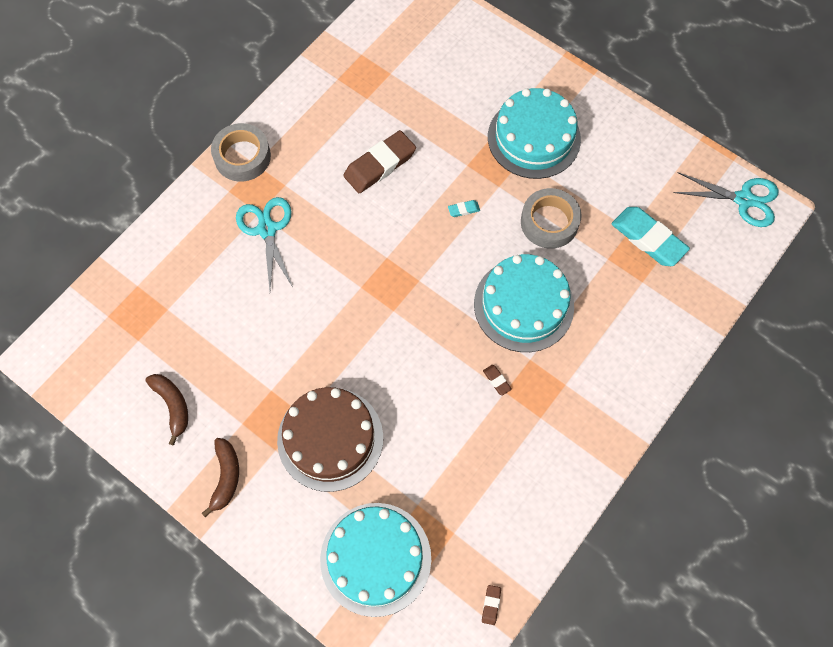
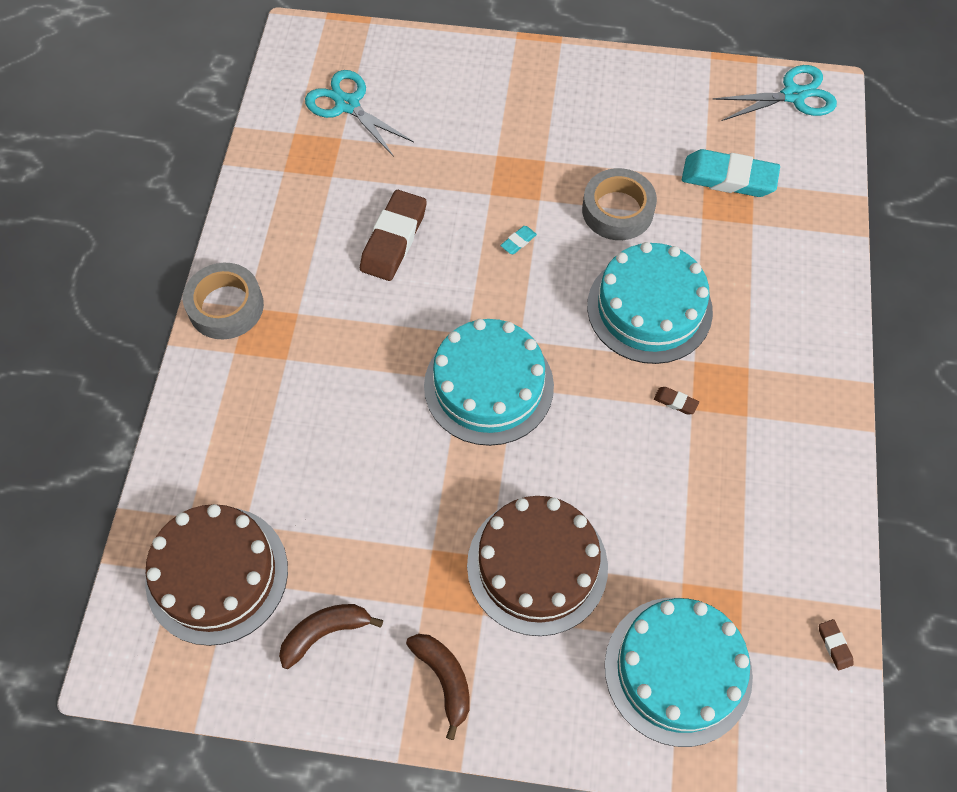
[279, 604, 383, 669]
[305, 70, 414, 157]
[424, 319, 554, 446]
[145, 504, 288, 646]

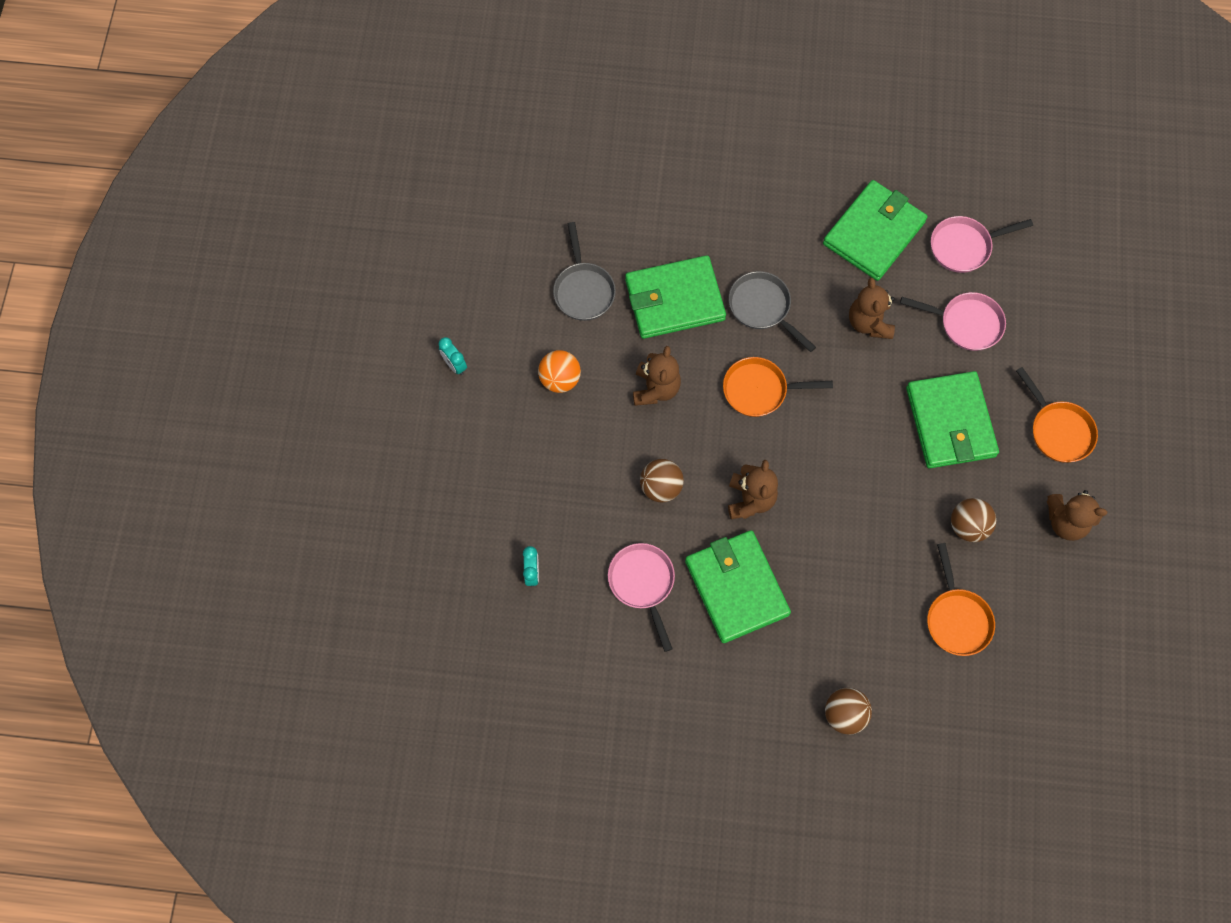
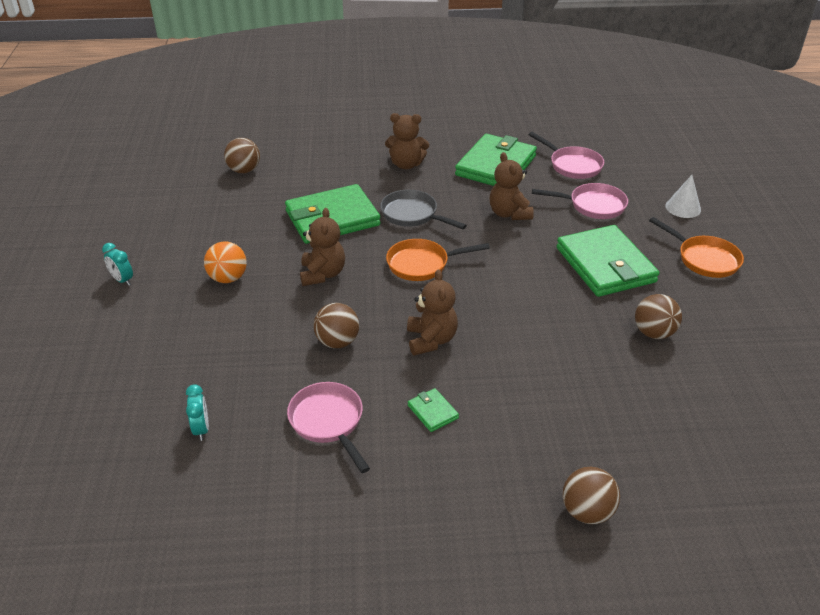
[553, 222, 616, 321] (first image)
[408, 388, 459, 432]
[927, 543, 995, 656] (first image)
[529, 132, 604, 179]
[385, 113, 429, 169]
[224, 138, 260, 173]
[666, 175, 701, 218]

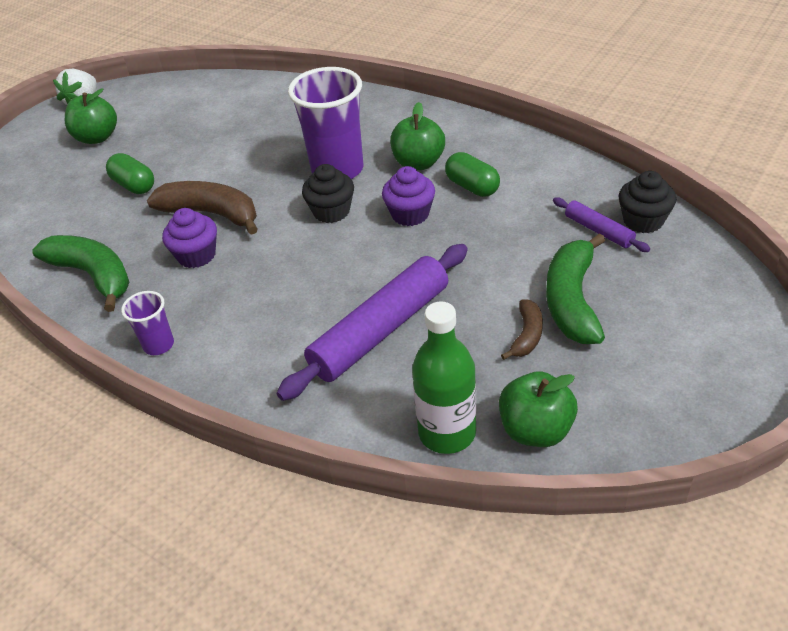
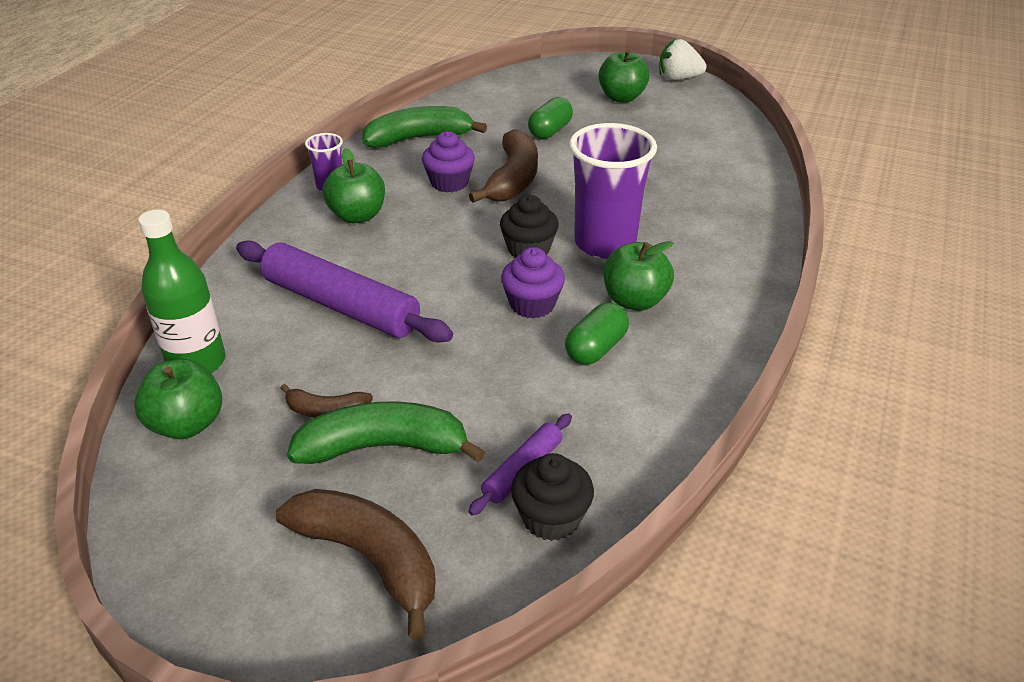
[362, 106, 487, 148]
[276, 489, 436, 640]
[323, 148, 385, 223]

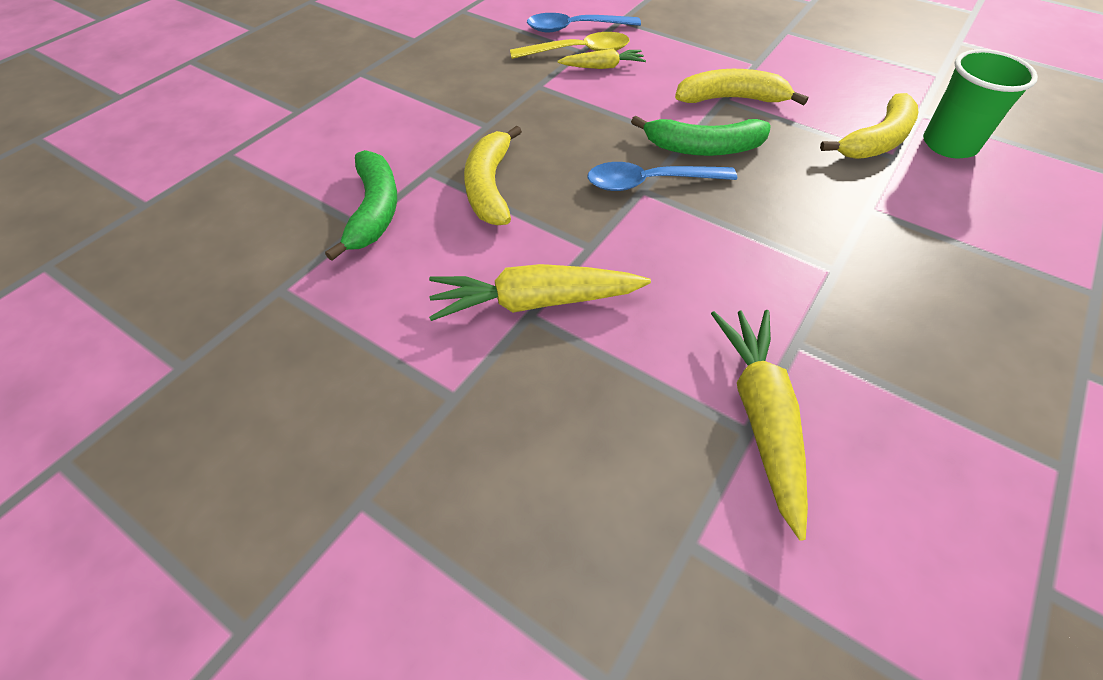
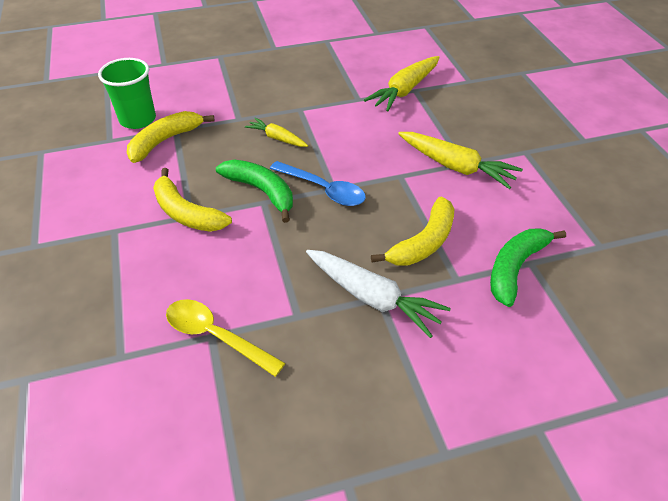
[527, 13, 641, 32] (first image)
[245, 118, 308, 147]
[127, 111, 214, 163]
[306, 250, 451, 338]

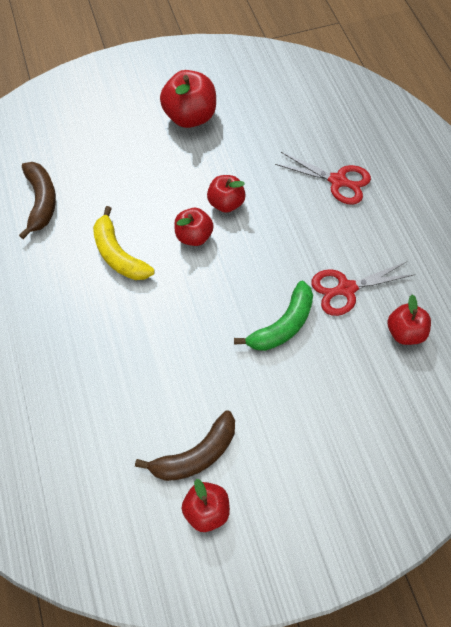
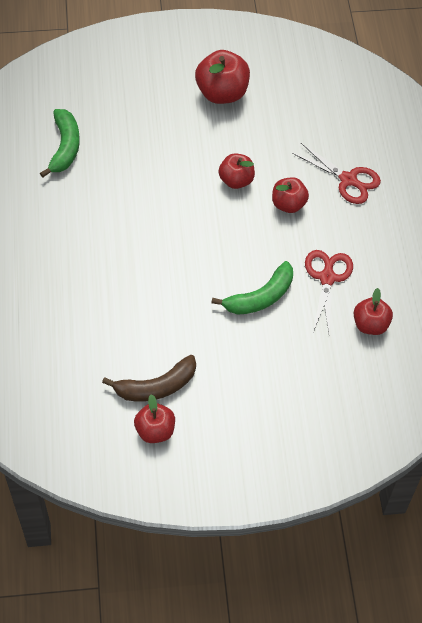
[40, 109, 80, 178]
[93, 206, 155, 280] (first image)
[272, 177, 309, 213]
[305, 250, 353, 332]

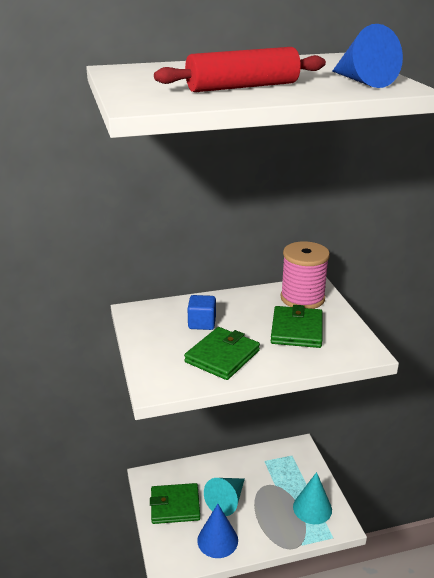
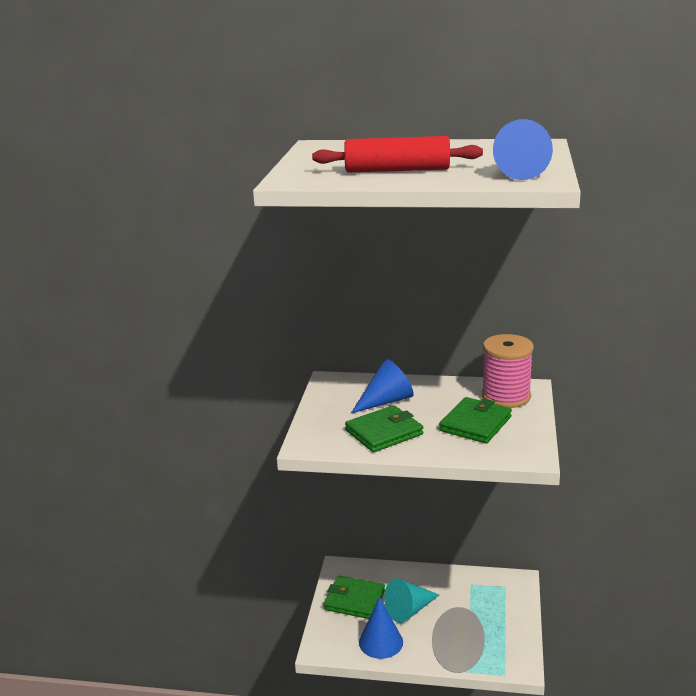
[351, 359, 414, 413]
[293, 472, 332, 524] (first image)

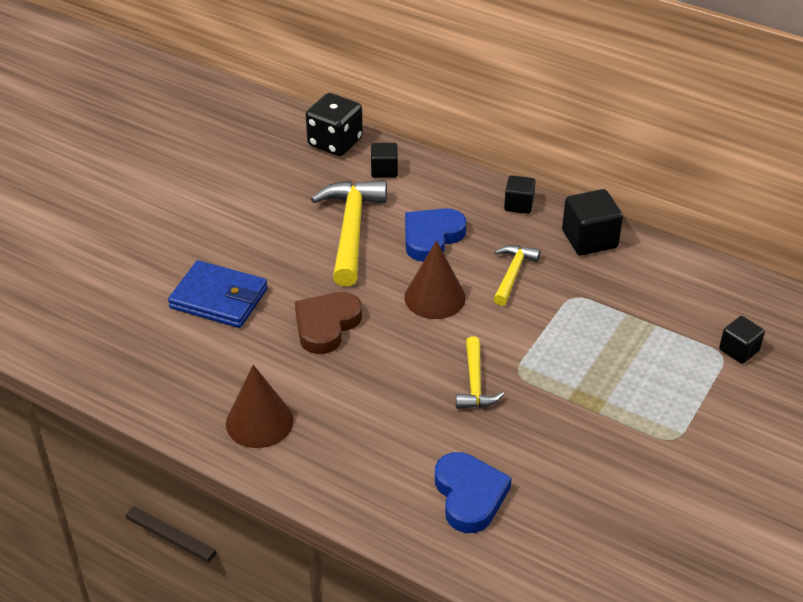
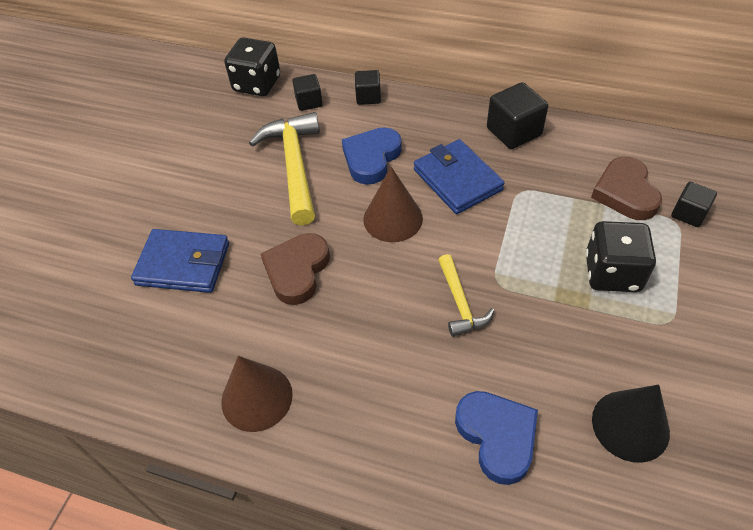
[414, 139, 505, 214]
[355, 70, 381, 105]
[586, 221, 656, 292]
[591, 157, 662, 220]
[592, 385, 670, 463]

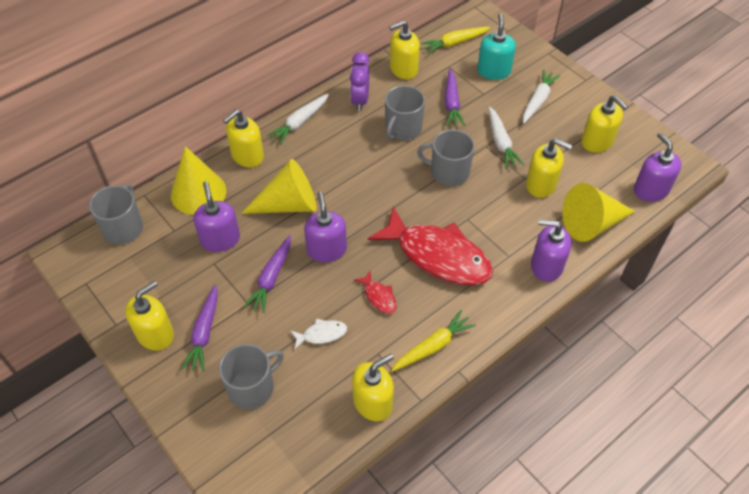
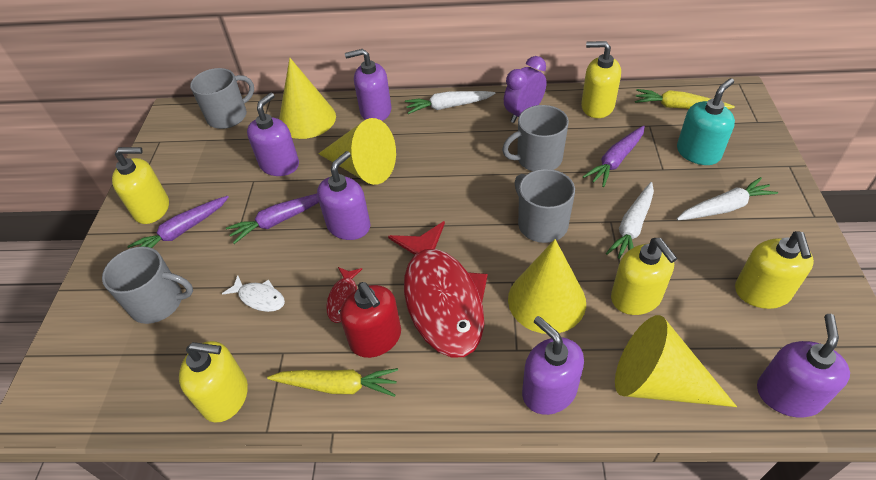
[345, 49, 391, 121]
[340, 282, 401, 358]
[508, 239, 586, 334]

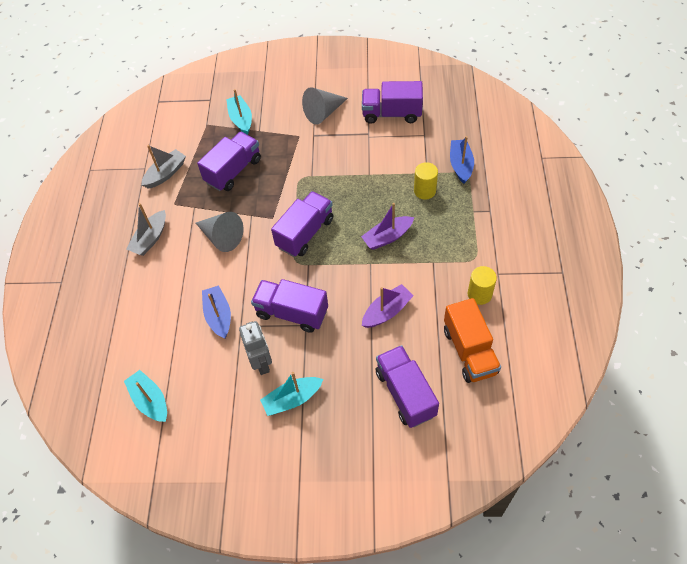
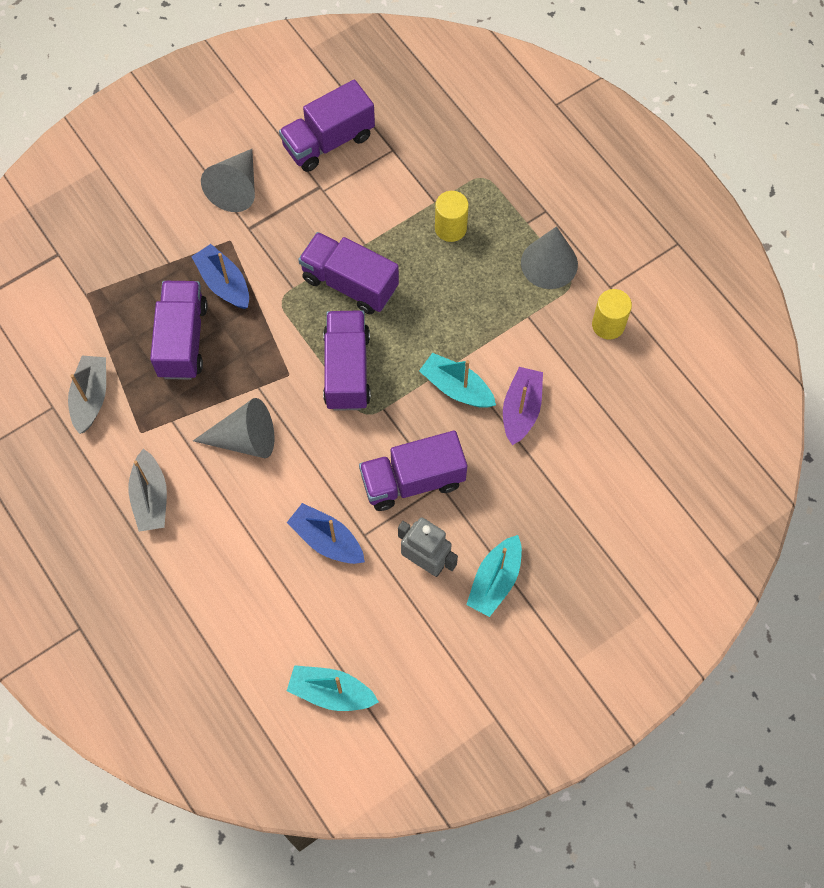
[419, 353, 496, 408]
[361, 203, 414, 250] (first image)
[298, 232, 399, 314]
[444, 298, 501, 383] (first image)
[191, 244, 249, 309]
[521, 226, 578, 289]

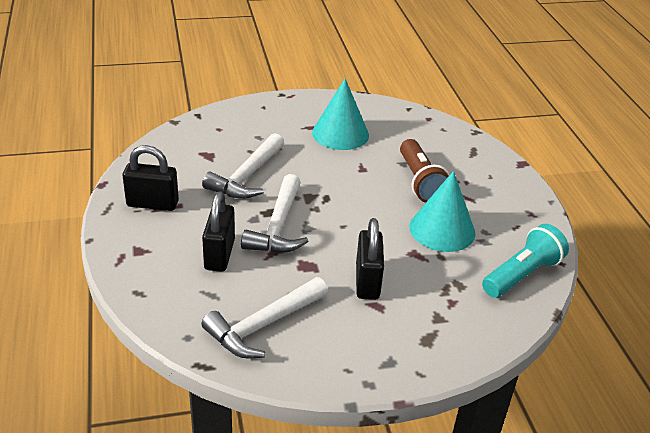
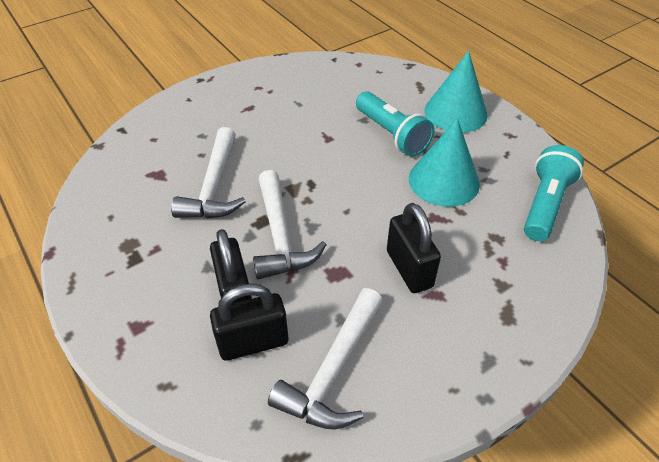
[210, 283, 288, 361]
[424, 51, 488, 133]
[356, 91, 434, 157]

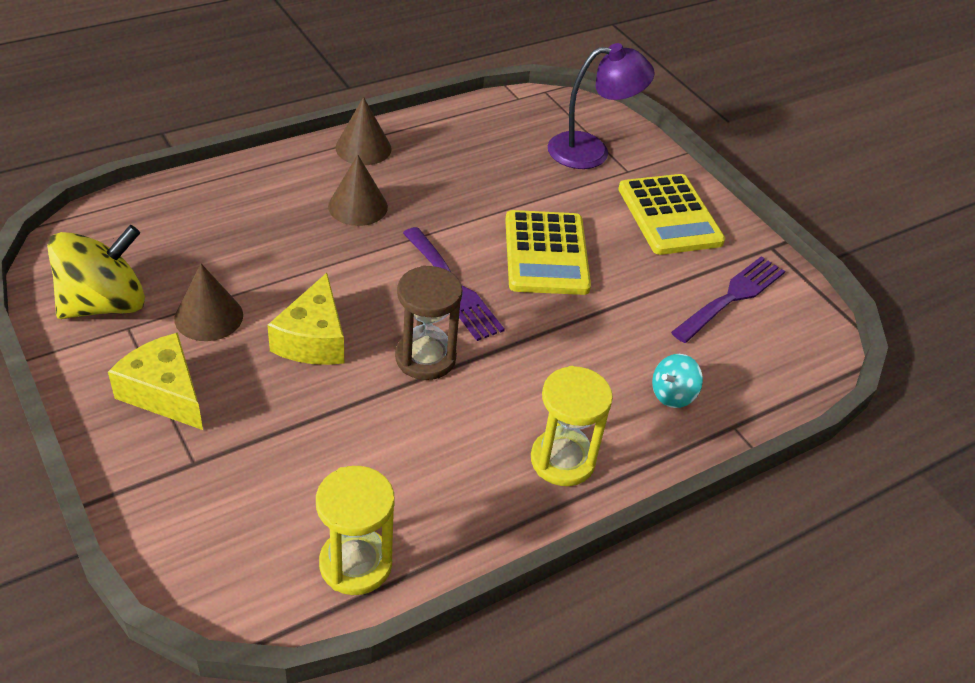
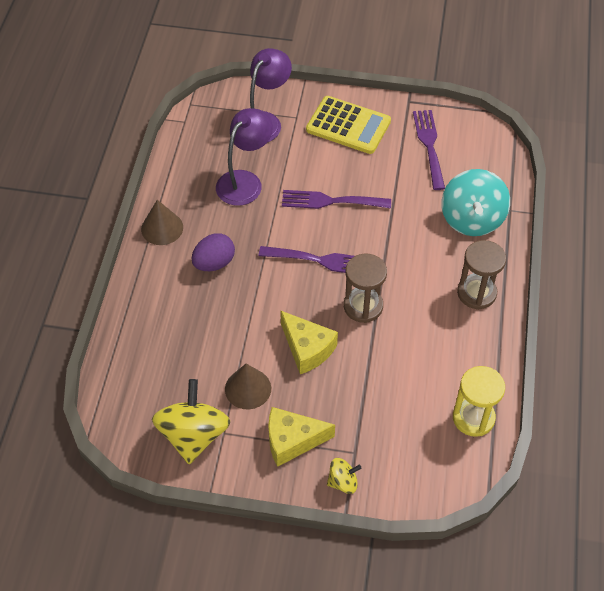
[192, 233, 235, 271]
[282, 190, 391, 209]
[457, 240, 506, 310]
[441, 169, 510, 236]
[216, 108, 273, 206]
[327, 458, 361, 494]

